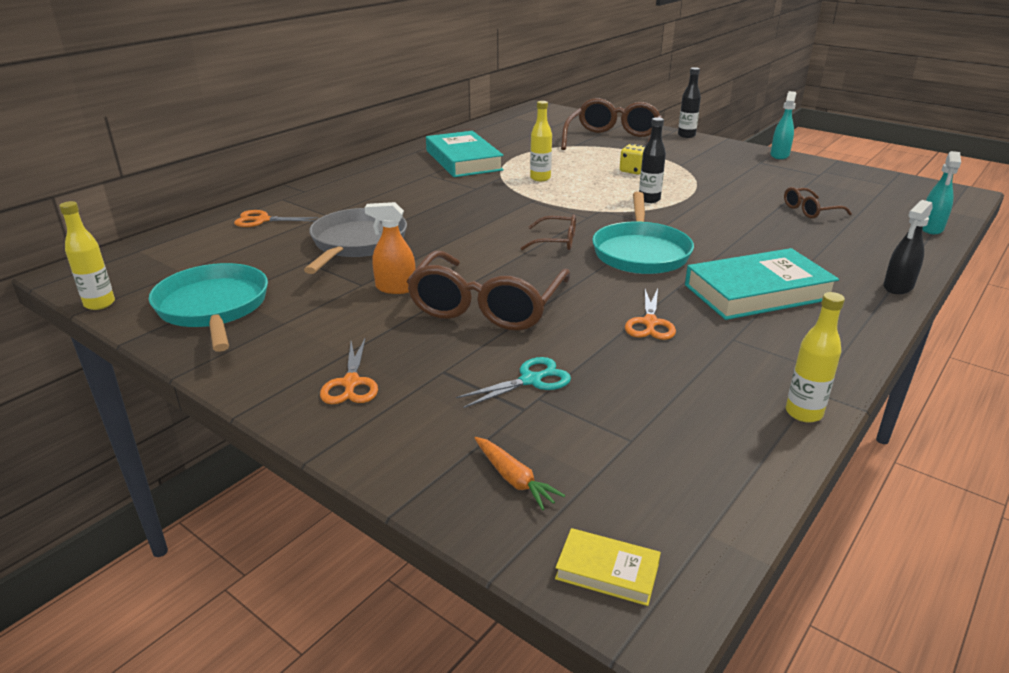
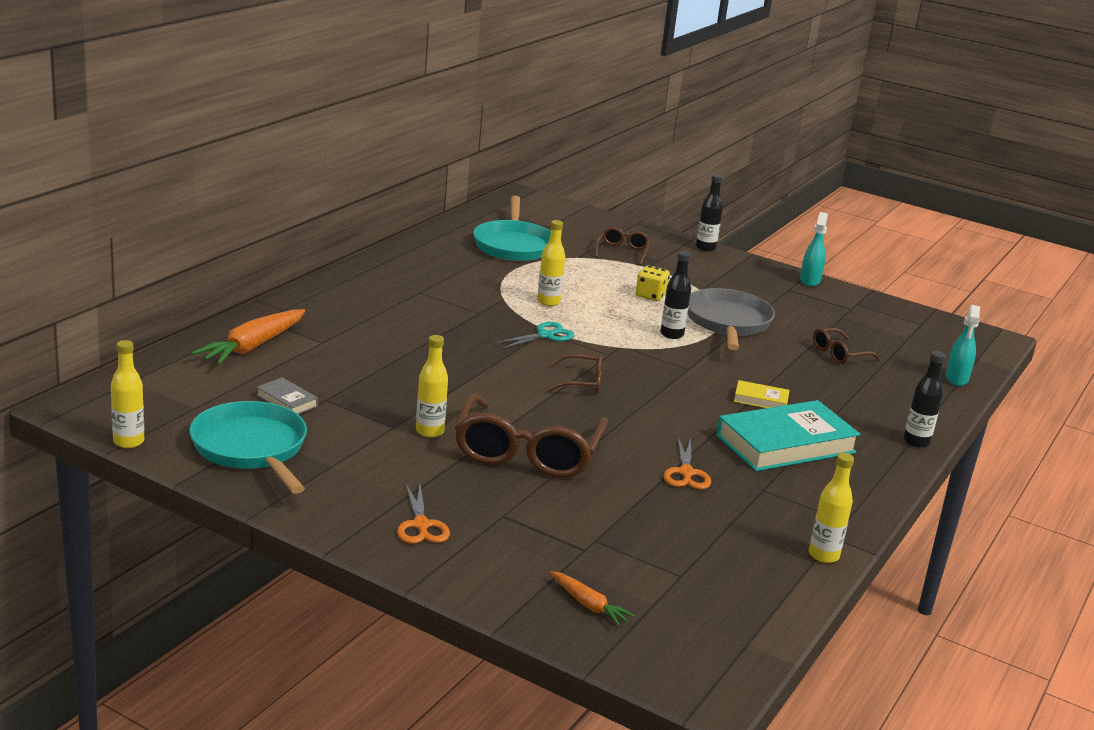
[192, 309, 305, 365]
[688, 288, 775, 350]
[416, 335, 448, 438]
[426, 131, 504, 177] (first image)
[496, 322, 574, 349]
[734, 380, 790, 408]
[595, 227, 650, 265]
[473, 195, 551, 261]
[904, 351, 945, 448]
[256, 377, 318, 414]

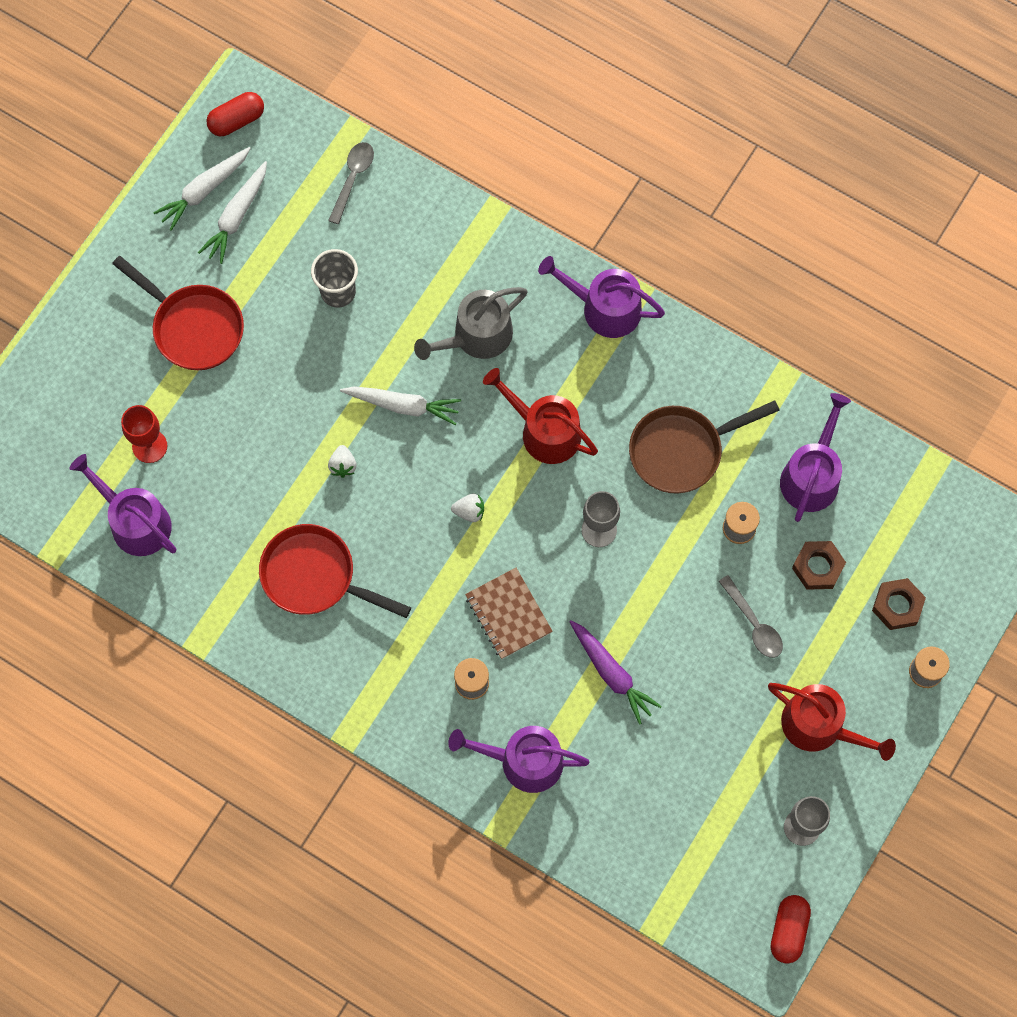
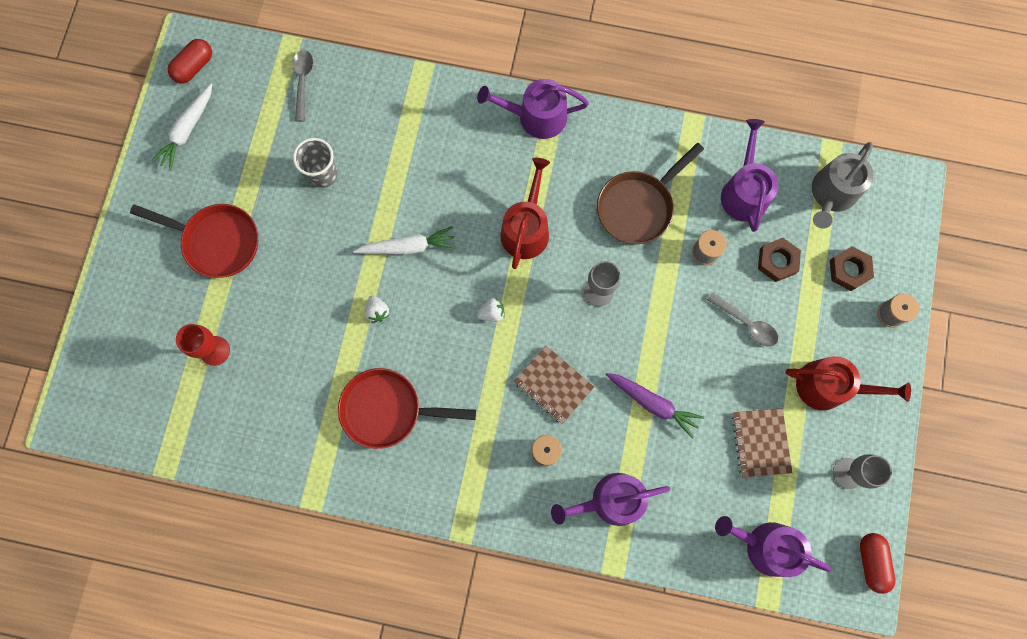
[715, 516, 831, 577]
[198, 161, 267, 264] (first image)
[812, 142, 874, 229]
[500, 158, 550, 269]
[732, 408, 793, 478]

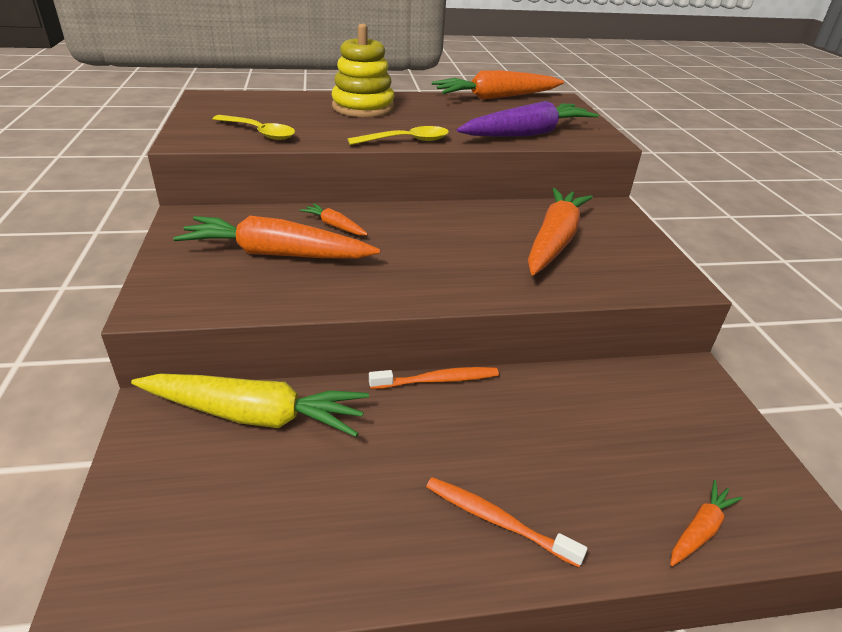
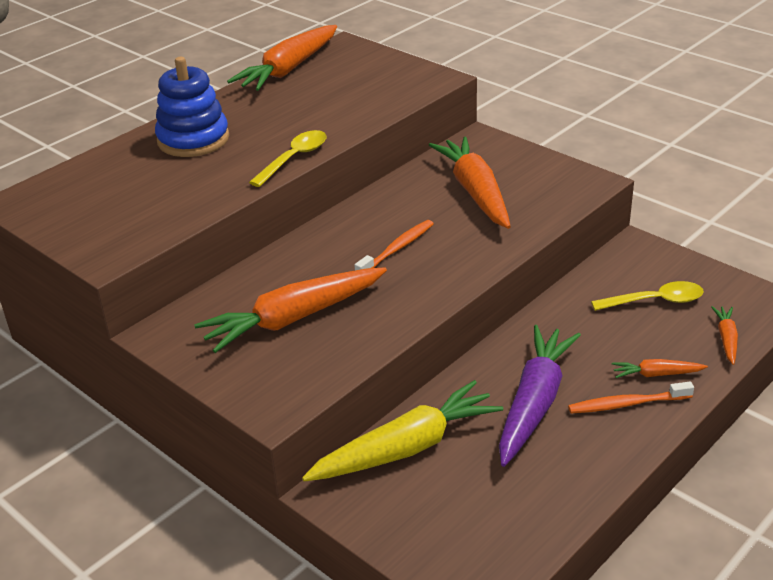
[591, 281, 704, 311]
[612, 359, 708, 378]
[155, 57, 229, 157]
[354, 220, 433, 270]
[499, 325, 581, 467]

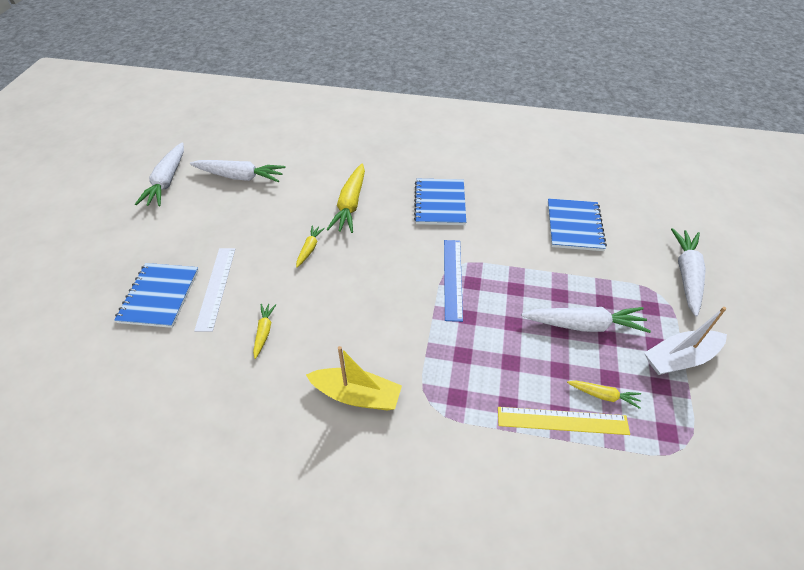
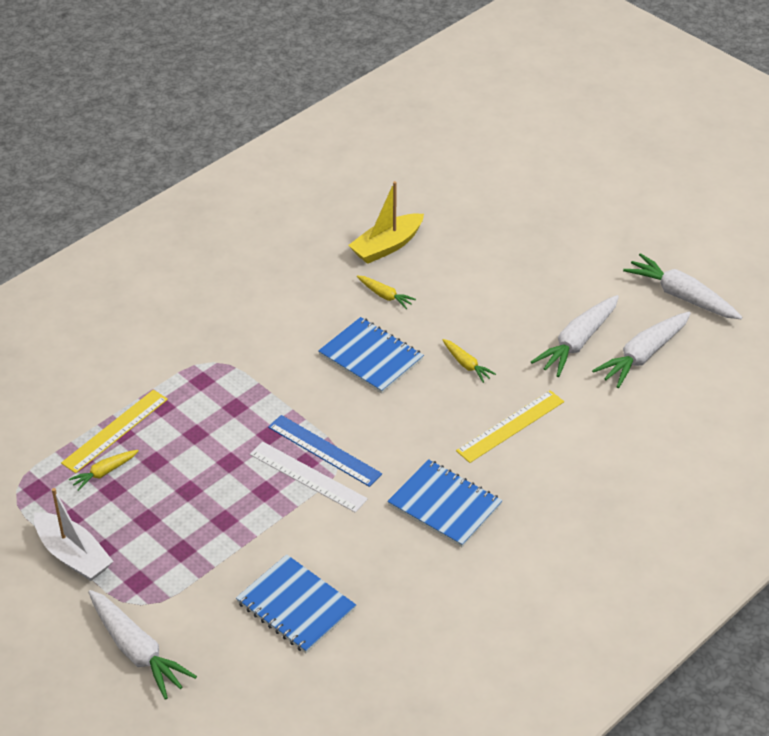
[318, 317, 424, 394]
[250, 441, 368, 513]
[348, 181, 424, 264]
[456, 390, 564, 463]
[531, 295, 619, 377]
[34, 488, 113, 581]

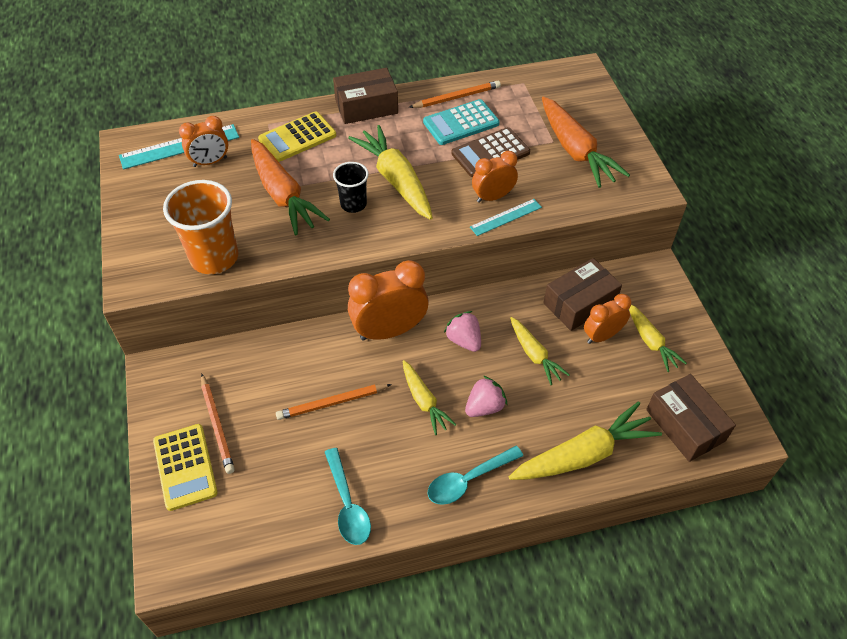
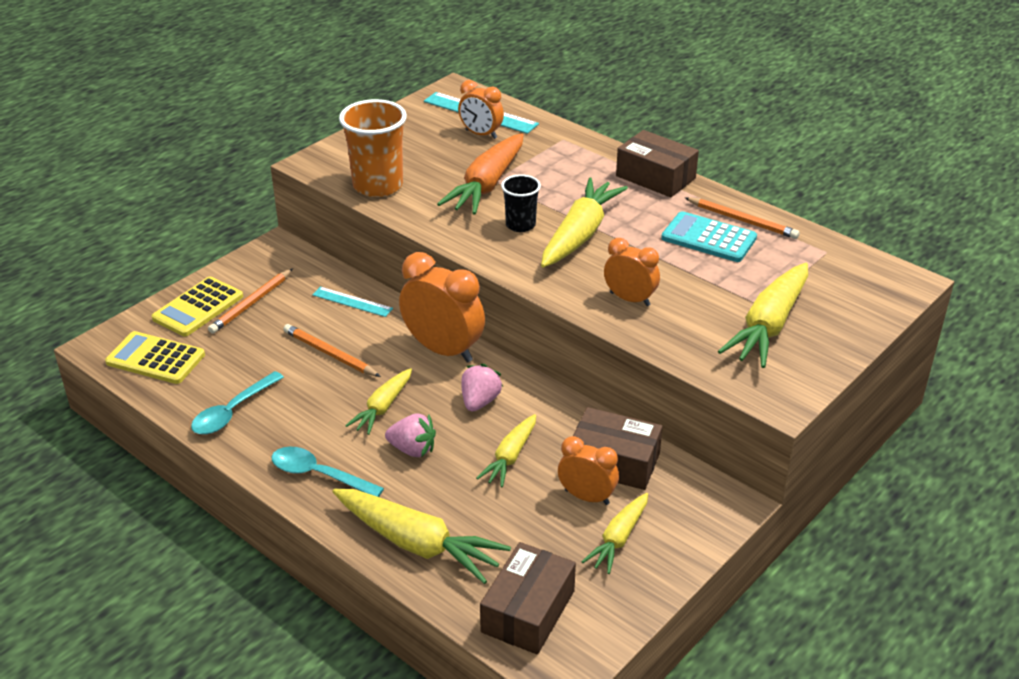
[105, 331, 205, 384]
[451, 127, 530, 177] (first image)
[312, 287, 393, 317]
[718, 263, 808, 368]

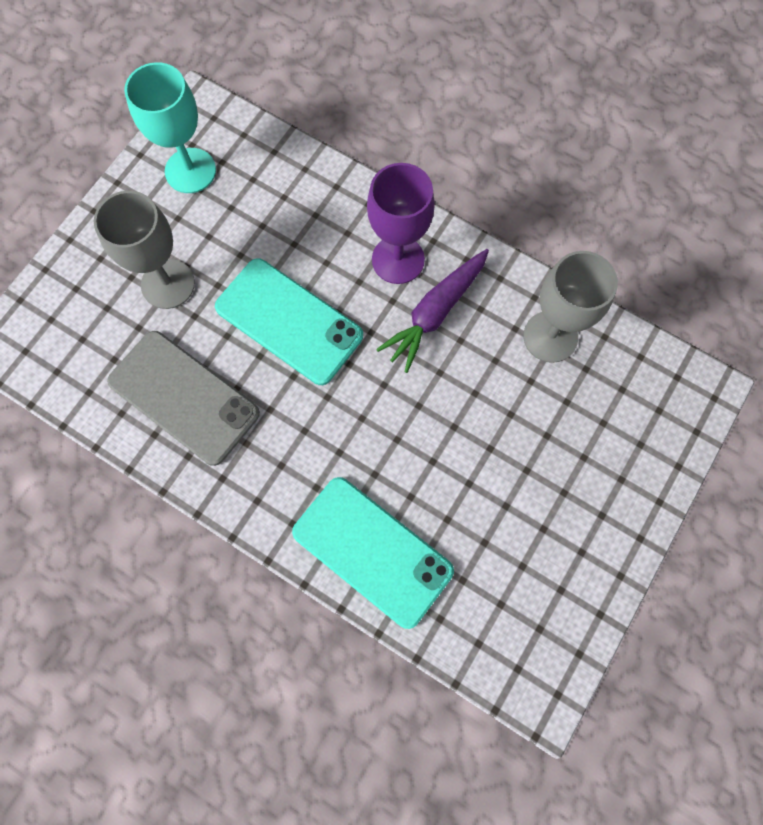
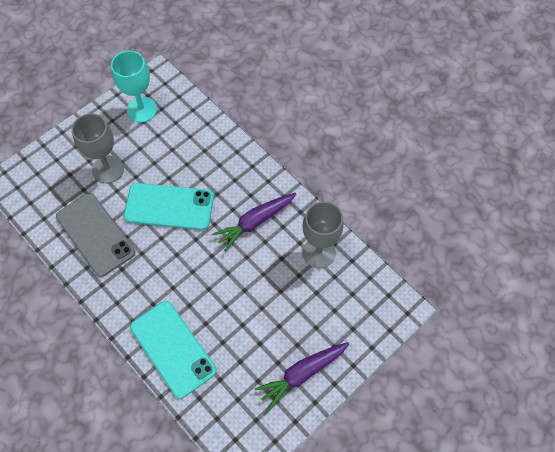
[123, 183, 214, 230]
[367, 163, 435, 284] (first image)
[255, 342, 349, 411]

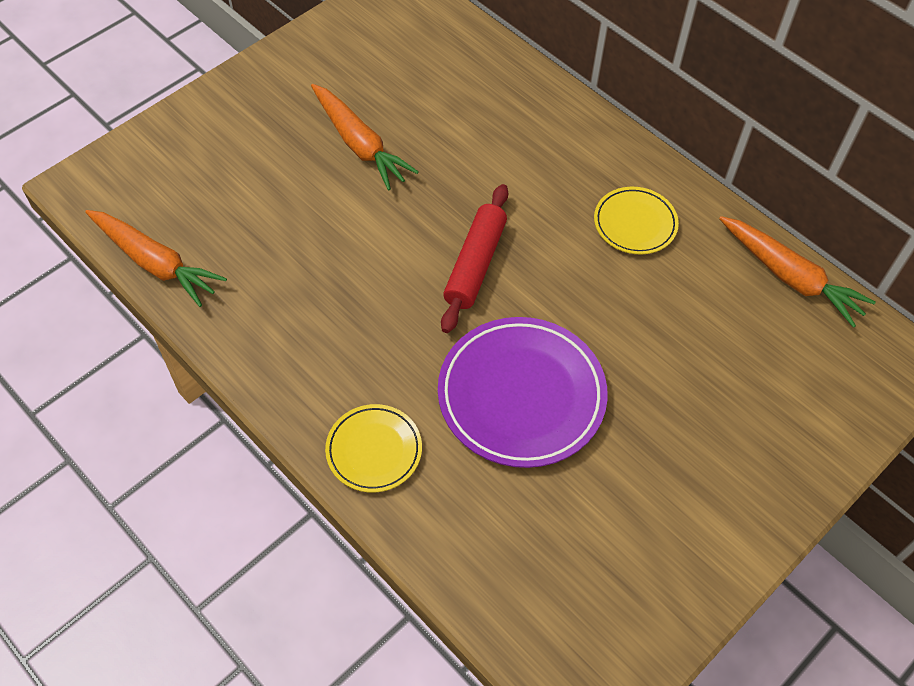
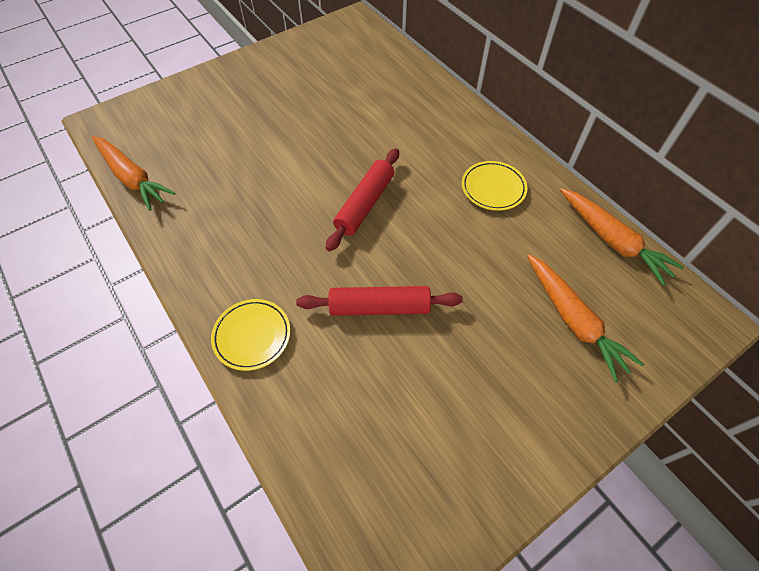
[527, 254, 644, 382]
[296, 286, 463, 316]

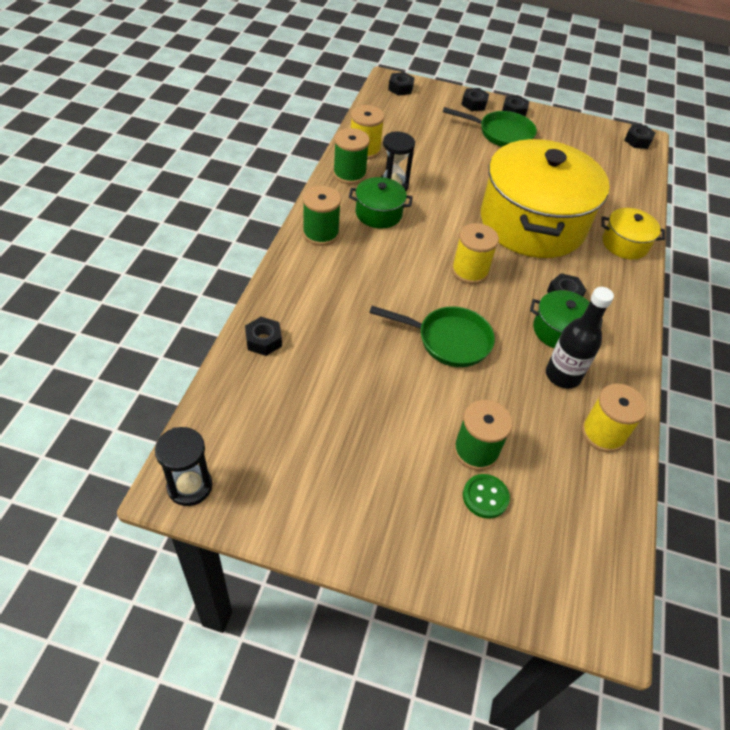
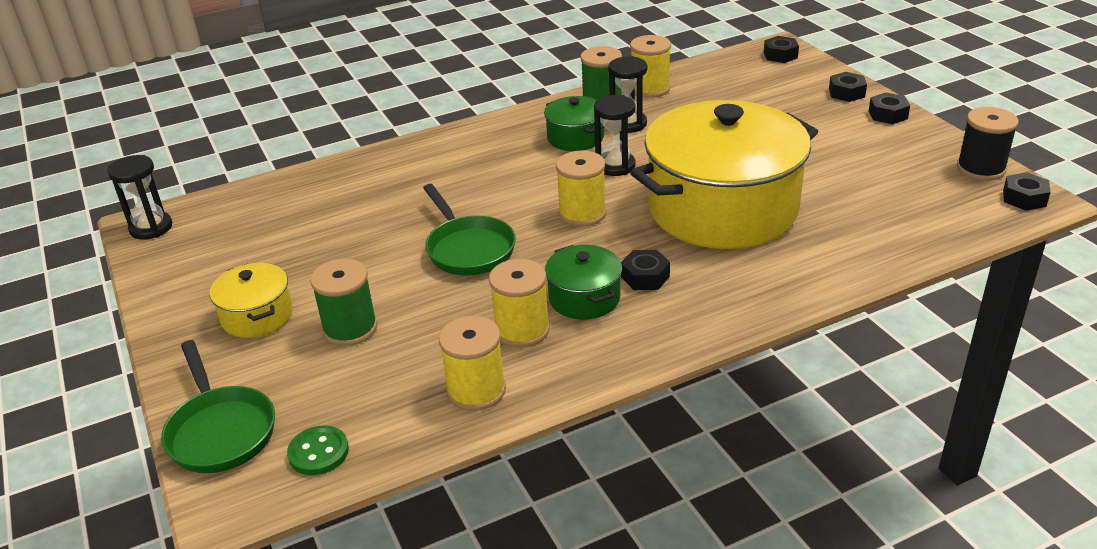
[245, 317, 282, 356] (first image)
[303, 185, 341, 246] (first image)
[161, 340, 275, 473]
[287, 426, 349, 475]
[489, 259, 550, 348]
[210, 263, 293, 338]
[594, 95, 636, 176]
[957, 107, 1019, 181]

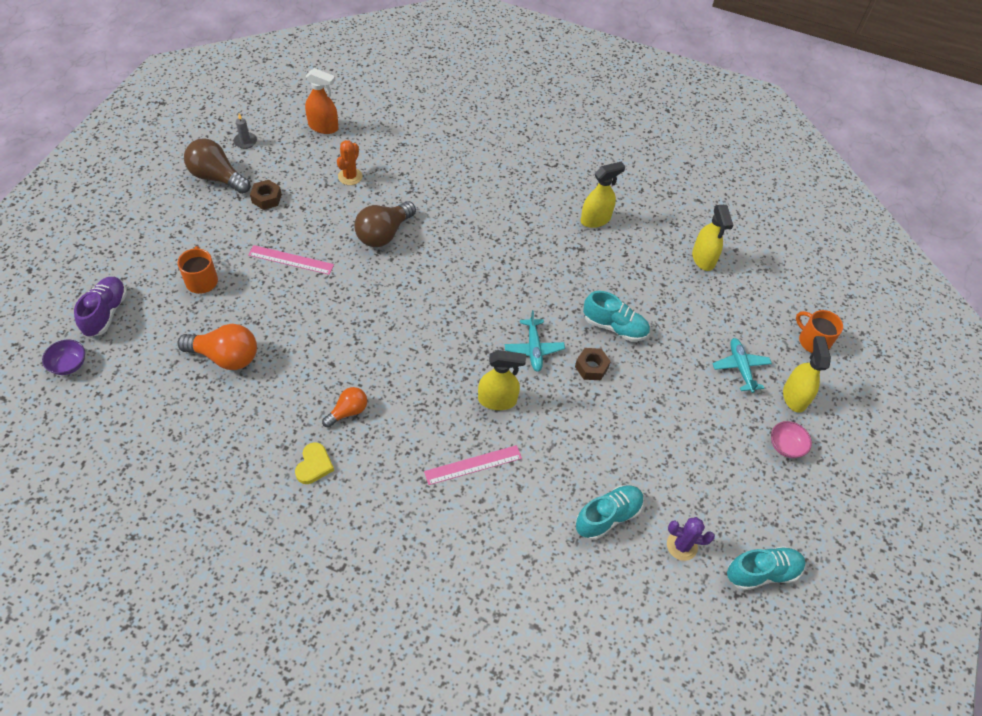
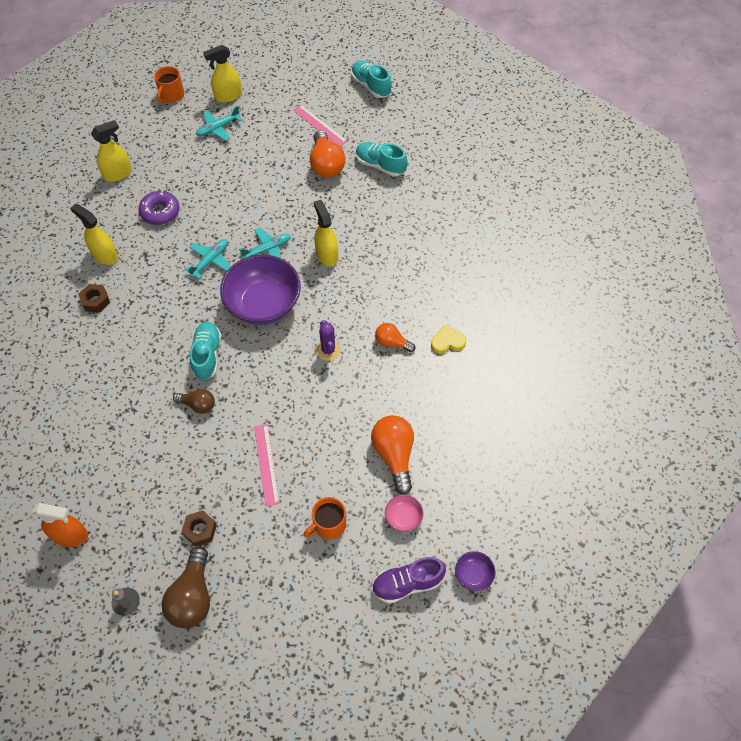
[32, 503, 88, 547]
[337, 140, 363, 185] (first image)
[173, 389, 215, 414]
[293, 105, 347, 146]
[78, 284, 110, 313]
[190, 322, 221, 380]
[316, 320, 341, 361]
[385, 495, 424, 532]
[139, 190, 179, 225]
[184, 239, 231, 280]
[220, 255, 301, 325]
[310, 130, 345, 178]

